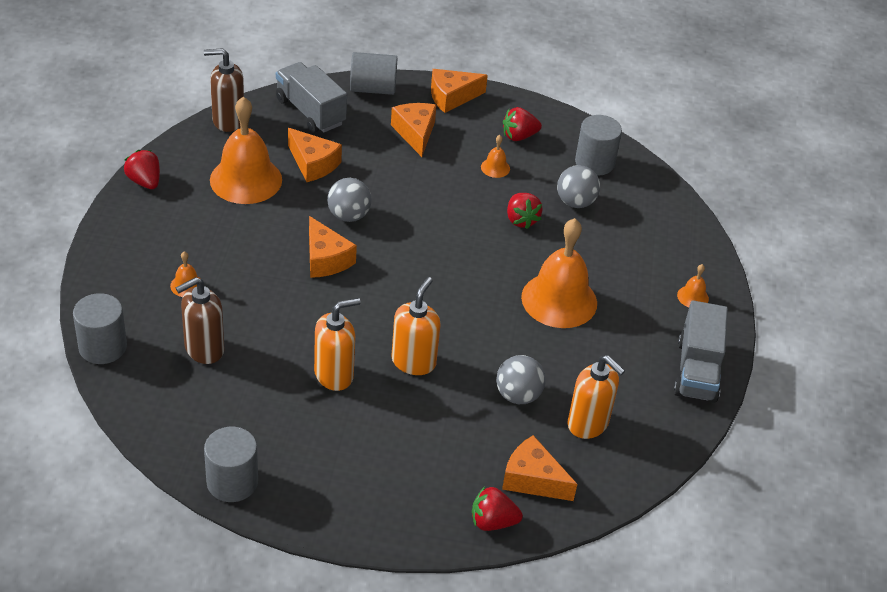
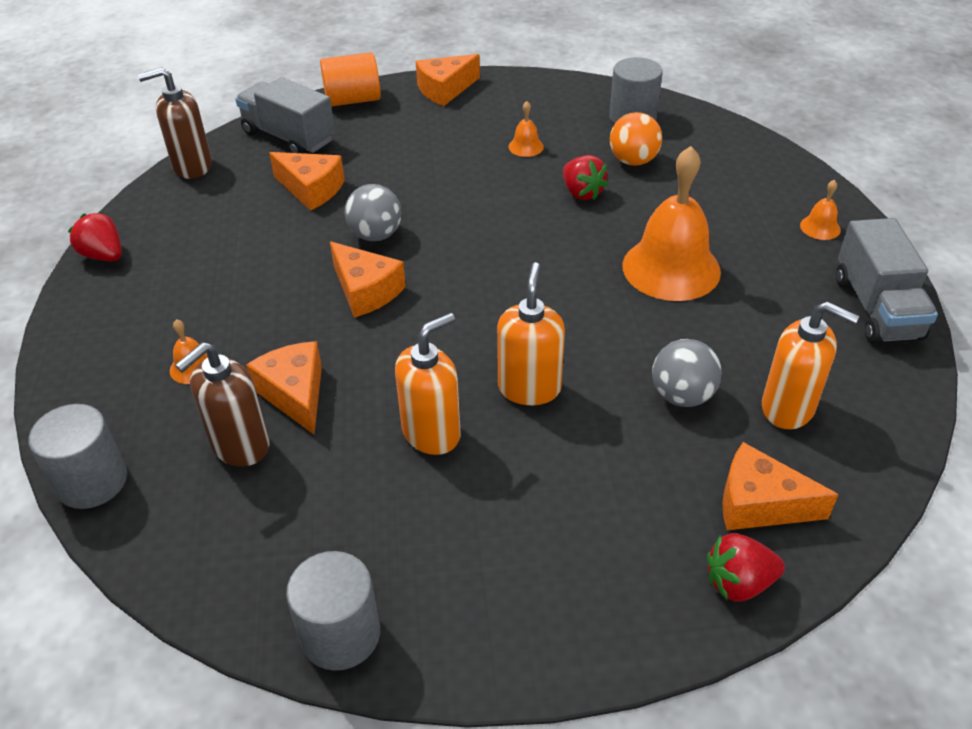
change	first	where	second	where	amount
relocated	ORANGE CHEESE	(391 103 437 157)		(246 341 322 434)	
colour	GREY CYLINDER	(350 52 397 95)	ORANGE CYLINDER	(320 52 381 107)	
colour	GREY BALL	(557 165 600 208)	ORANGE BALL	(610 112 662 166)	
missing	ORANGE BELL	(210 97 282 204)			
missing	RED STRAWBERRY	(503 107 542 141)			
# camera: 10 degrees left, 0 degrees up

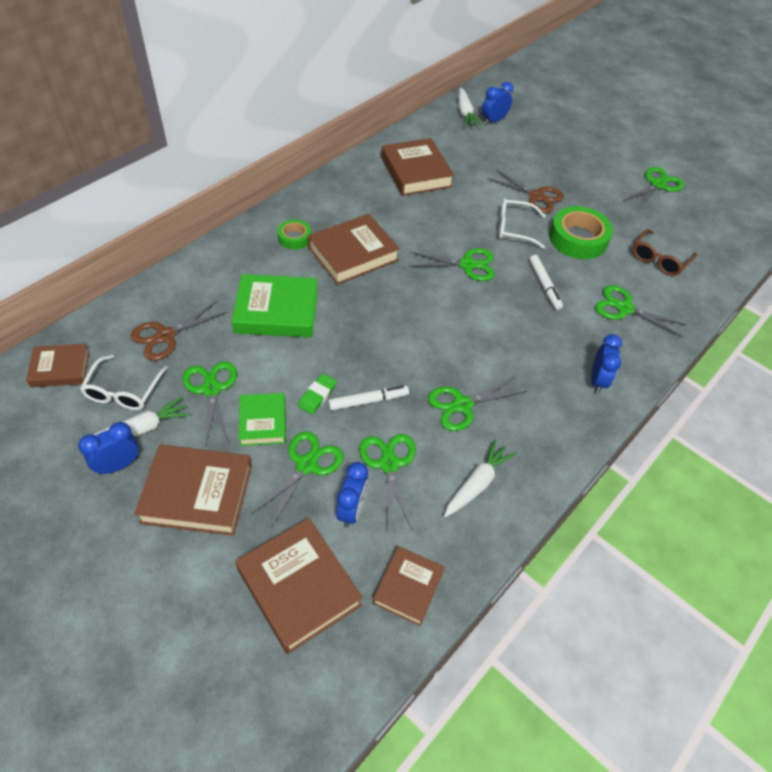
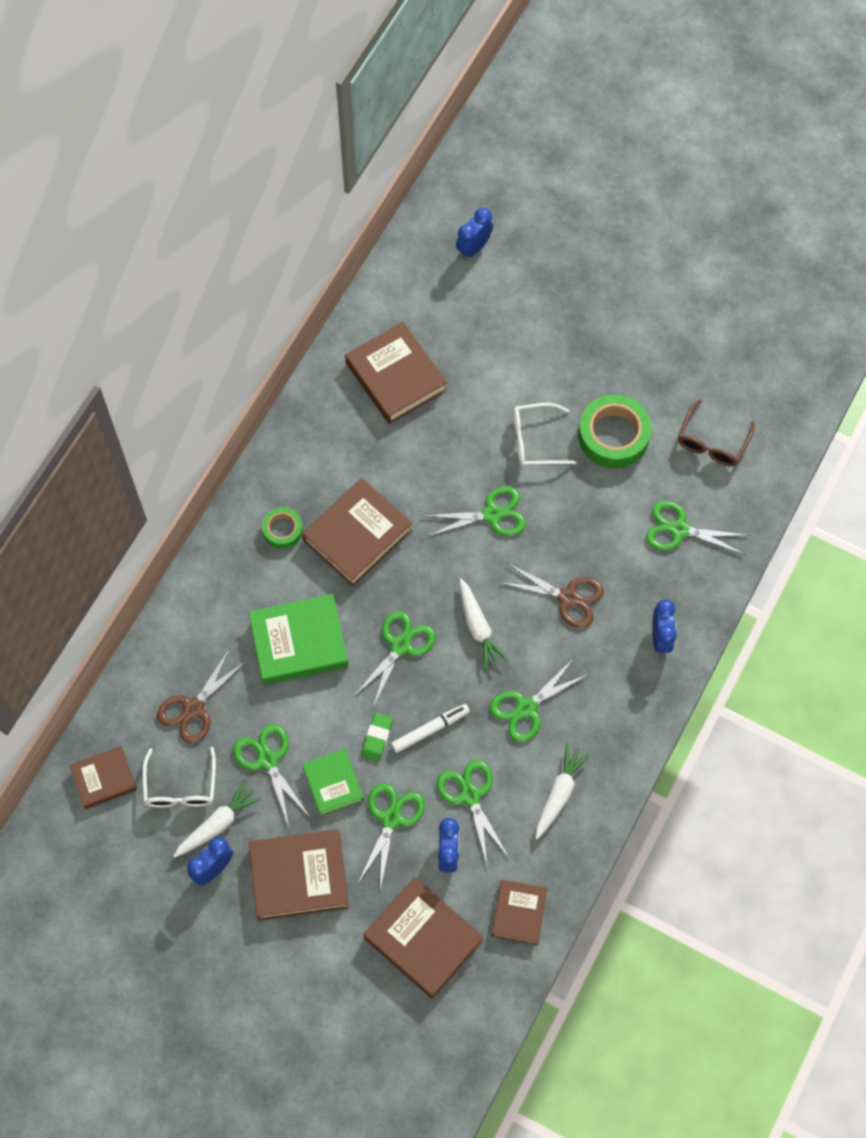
change	first	where	second	where	amount
relocated	GREEN SCISSORS	(623 167 684 210)		(353 611 436 707)	
relocated	WHITE CARROT	(458 87 481 126)		(459 578 509 670)	
relocated	BROWN SCISSORS	(487 169 564 213)		(501 563 604 628)	
missing	WHITE MARKER	(529 255 563 310)			
# camera: 10 degrees left, 15 degrees up

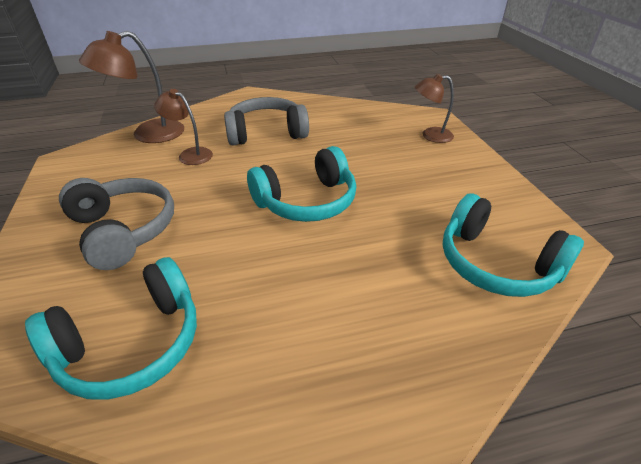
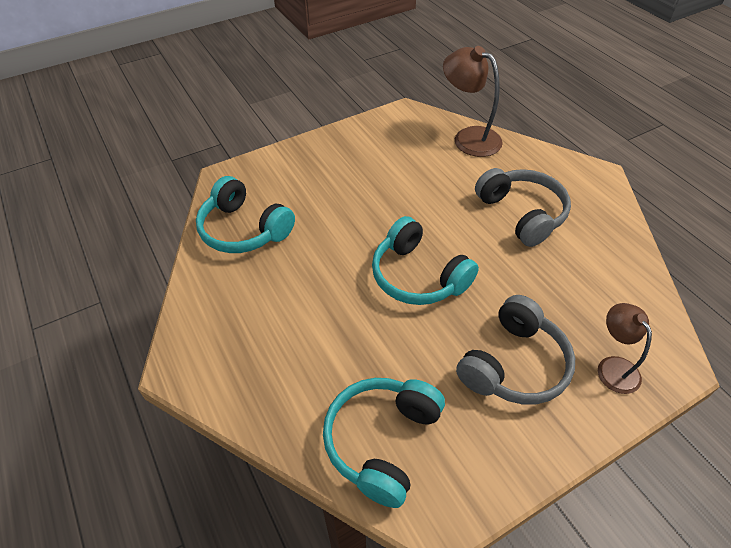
change	first	where	second	where	amount
relocated	GREY HEADPHONES	(59 178 174 270)		(456 295 575 404)	
missing	BROWN LAMP	(154 89 213 165)			
# camera: 75 degrees right, 10 degrees up

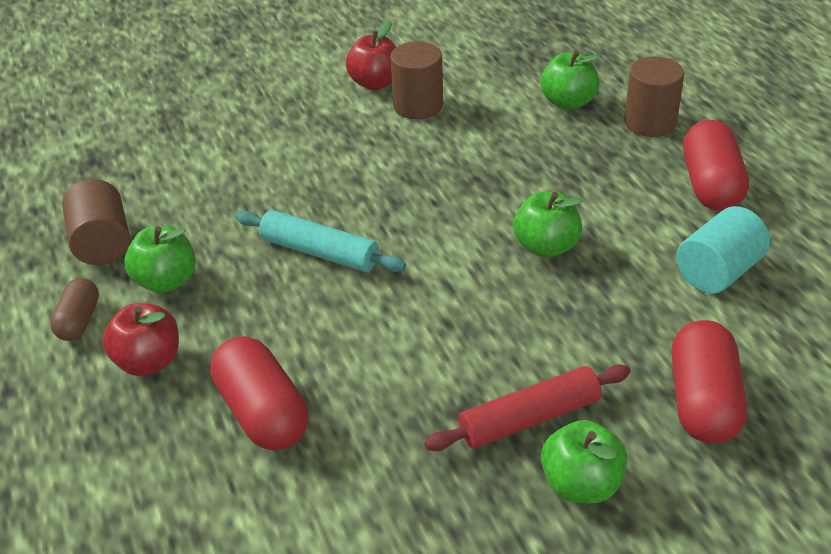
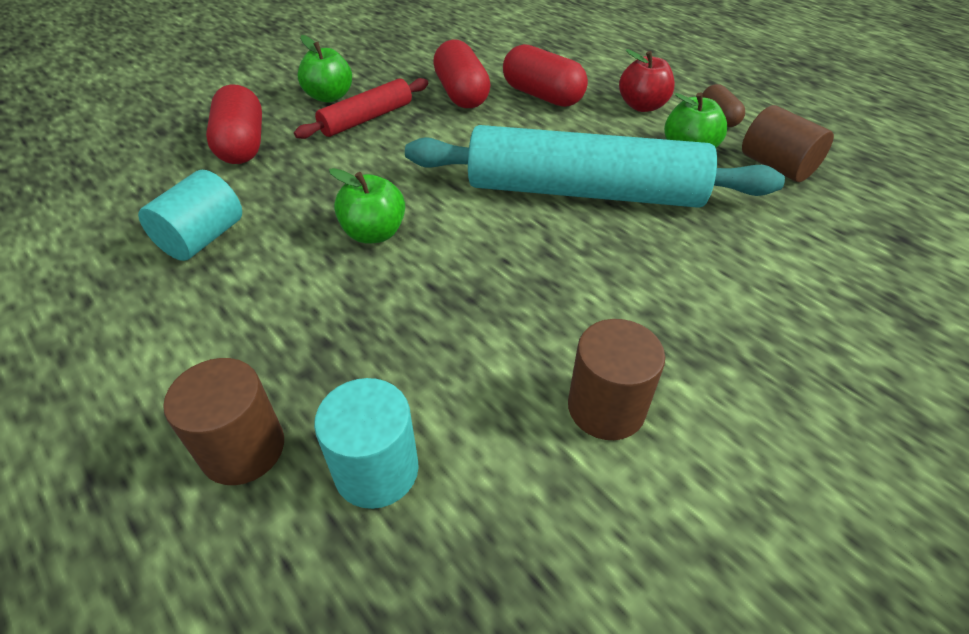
change	first	where	second	where	amount
exchanged	GREEN APPLE	(541 50 600 110)	TURQUOISE CYLINDER	(314 378 419 509)	
size	TURQUOISE ROLLING PIN	(236 210 406 272)		(405 125 785 208)	x2.00
relocated	RED CAPSULE	(683 120 749 211)		(433 39 491 108)	
missing	RED APPLE	(346 20 396 90)			
# camera: 160 degrees right, 5 degrees up

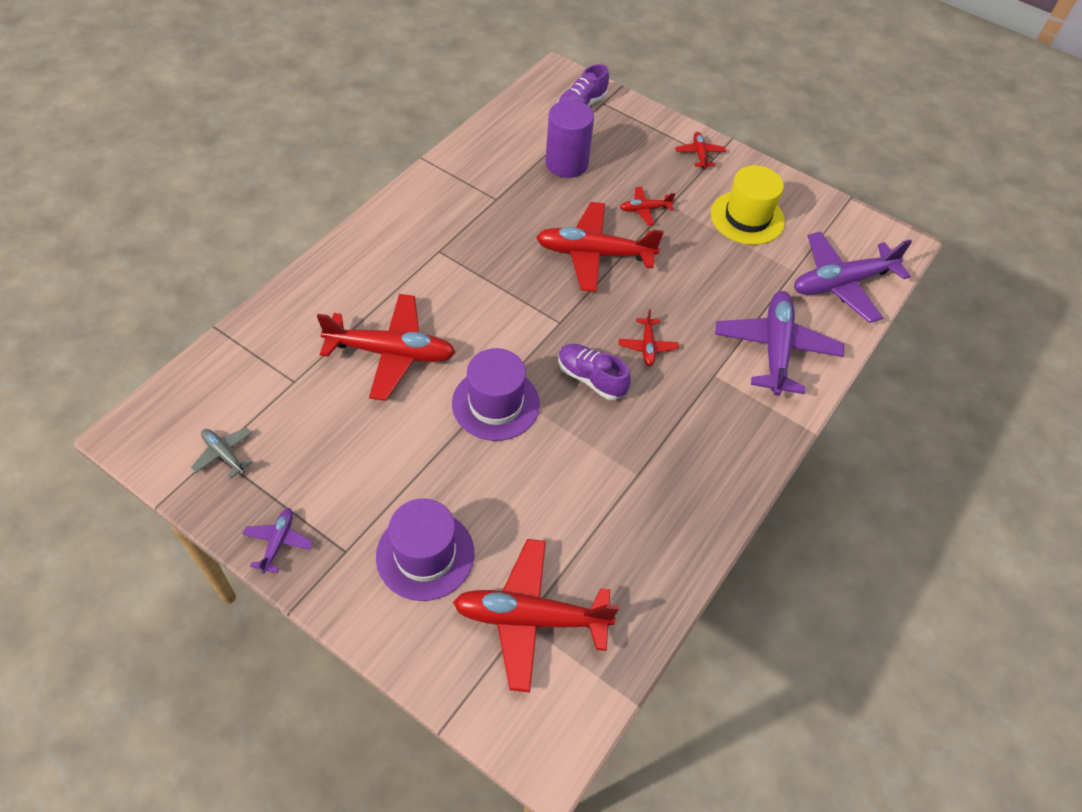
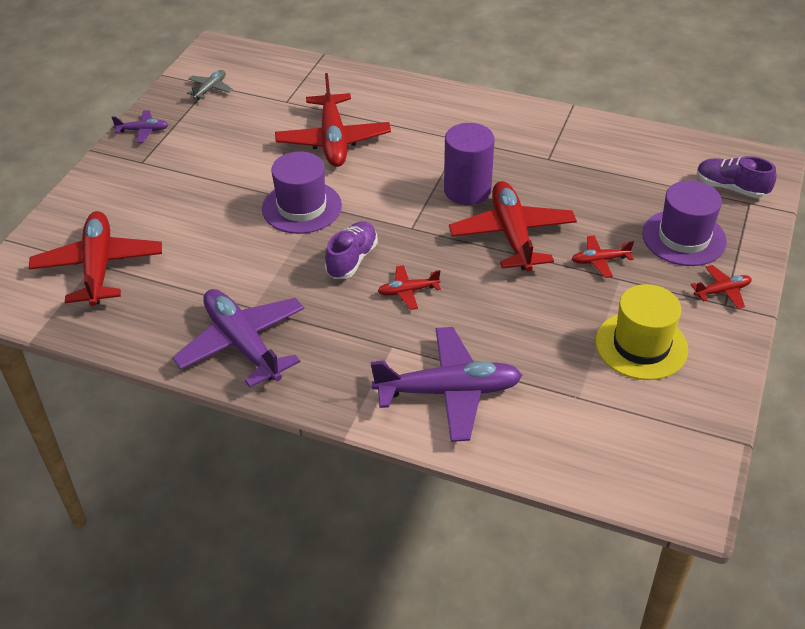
change	first	where	second	where	amount
relocated	PURPLE PLANE	(794 231 912 323)		(172 289 304 388)	
relocated	PURPLE CYLINDER	(546 100 594 178)		(444 123 495 205)	
spun	RED PLANE	(620 187 675 225)		(572 235 634 278)	75 degrees counterclockwise
relocated	PURPLE HAT	(376 499 474 601)		(642 180 727 266)	
# camera: 80 degrees right, 10 degrees down

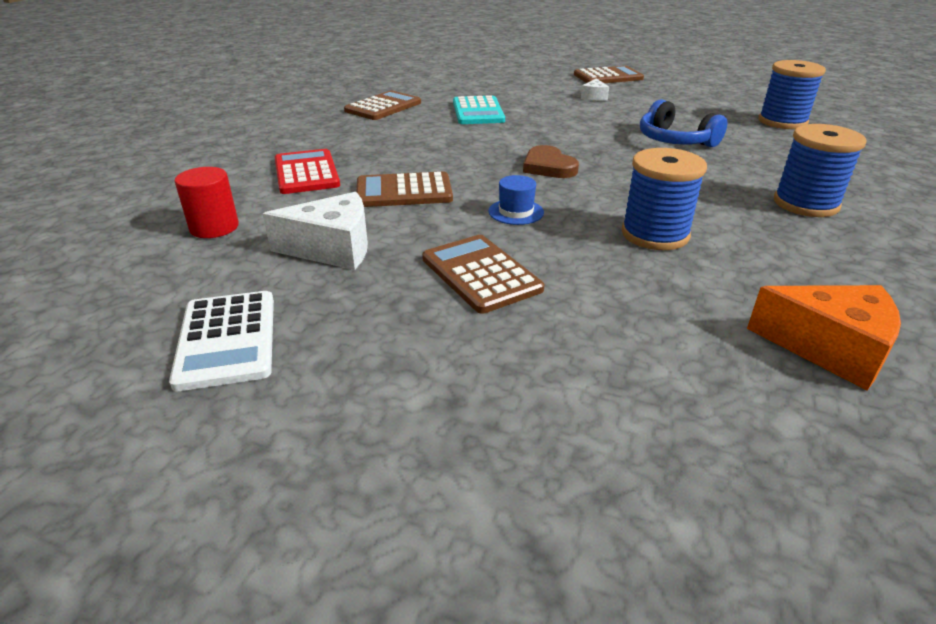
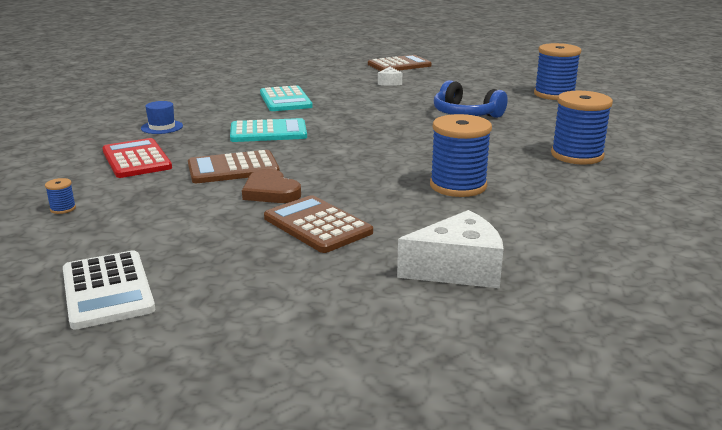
change	first	where	second	where	amount
exchanged	RED CYLINDER	(175 167 239 238)	BLUE SPOOL	(45 178 76 214)	
relocated	BLUE HAT	(488 175 544 225)		(141 101 183 134)	
appeared			TURQUOISE CALCULATOR	(230 118 307 142)	
relocated	BROWN HEART	(523 145 579 178)		(242 169 301 203)	
relocated	WHITE CHEESE	(263 192 368 270)		(397 210 503 288)	
missing	BROWN CALCULATOR	(344 91 421 120)			
missing	ORANGE CHEESE	(747 285 901 390)			
# camera: 10 degrees left, 10 degrees down

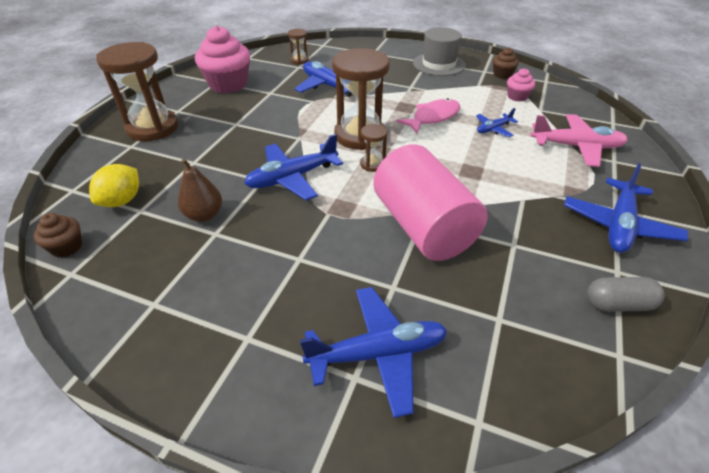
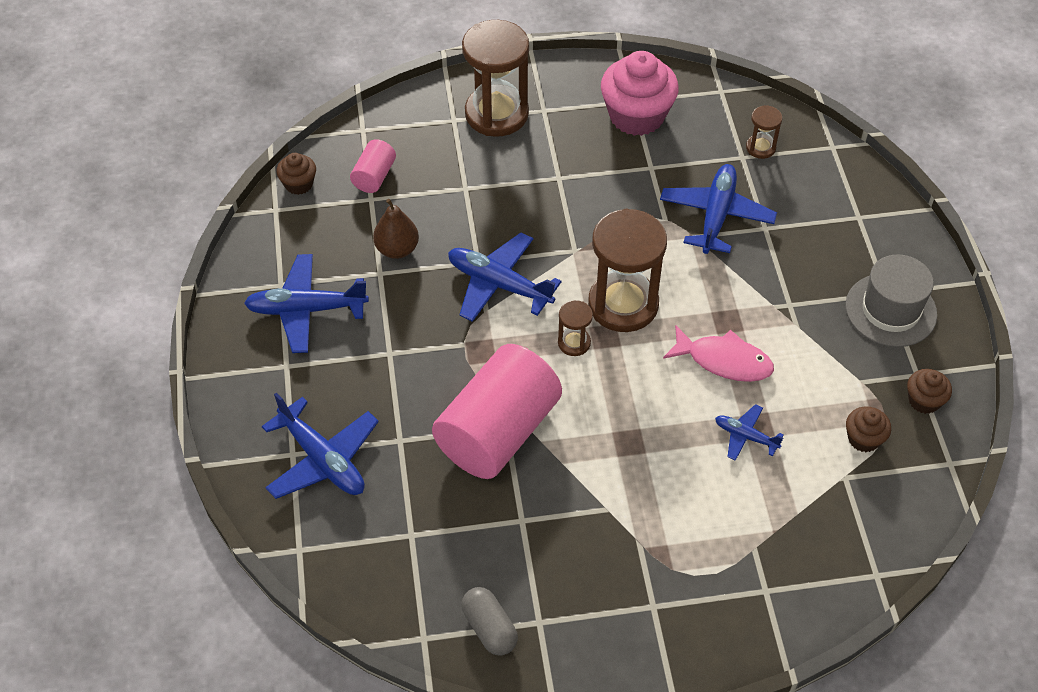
change	first	where	second	where	amount
relocated	BLUE PLANE	(564 163 688 253)		(244 254 369 353)	
exchanged	YELLOW LEMON	(89 164 139 207)	PINK CYLINDER	(350 139 396 193)	
colour	PINK CUPCAKE	(507 68 535 102)	BROWN CUPCAKE	(846 406 891 452)	
missing	PINK PLANE	(531 114 628 167)			
# camera: 60 degrees right, 10 degrees up

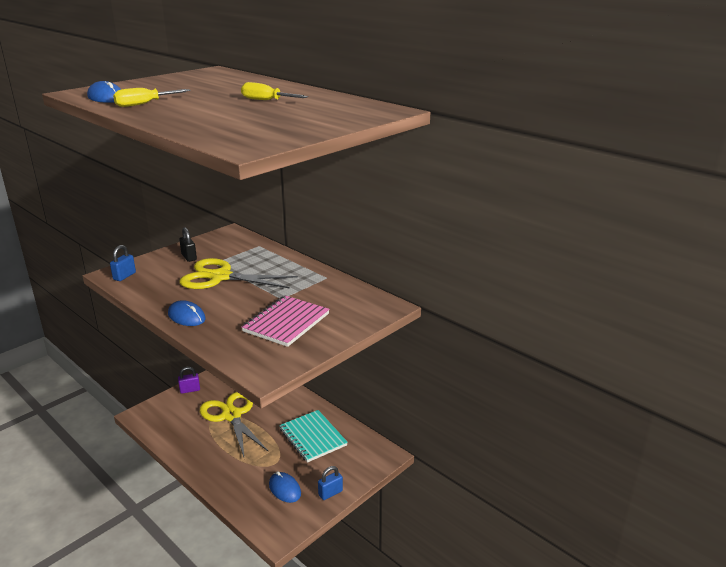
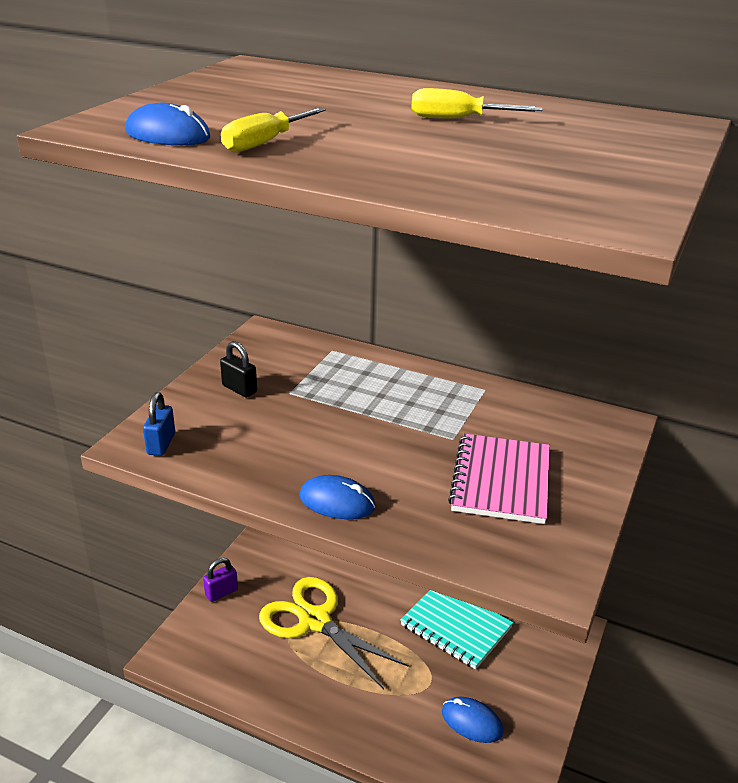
change	first	where	second	where	amount
missing	YELLOW SCISSORS	(180 258 298 289)			
missing	BLUE PADLOCK	(318 466 343 500)			
# camera: 20 degrees left, 5 degrees up

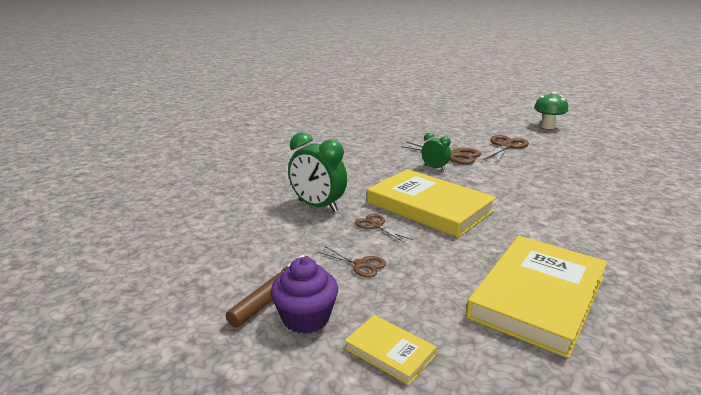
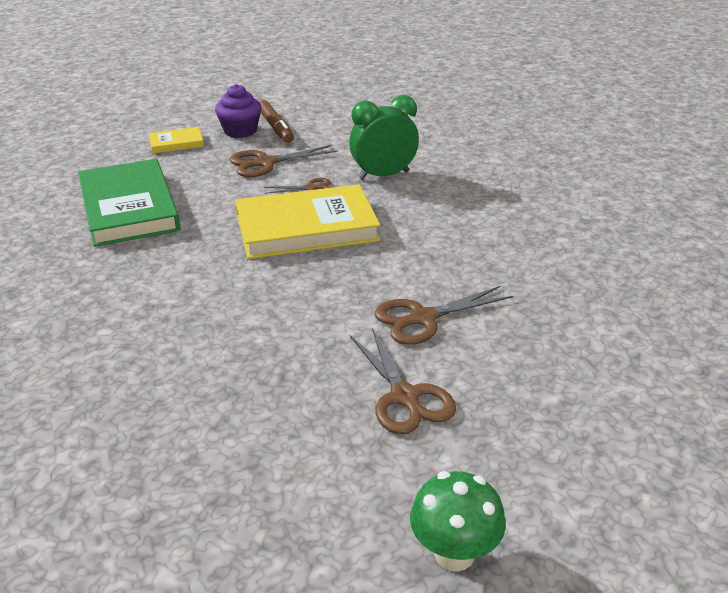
change	first	where	second	where	amount
colour	YELLOW BOOK	(466 236 607 359)	GREEN BOOK	(78 159 180 247)	
size	BROWN SCISSORS	(318 246 386 278)		(230 145 338 177)	x1.68
missing	GREEN CLOCK	(421 133 451 171)			
# camera: 125 degrees right, 10 degrees up

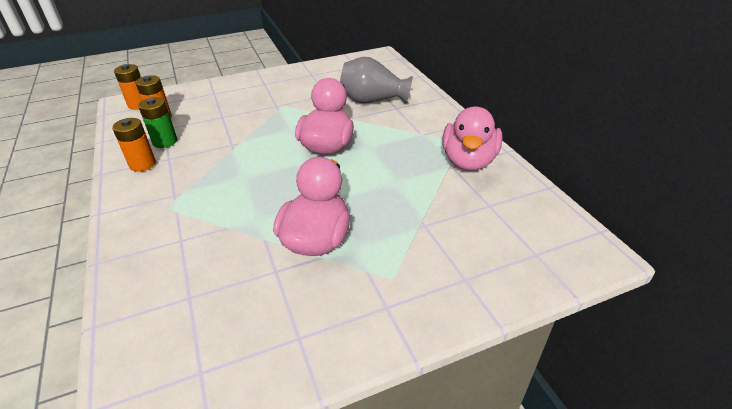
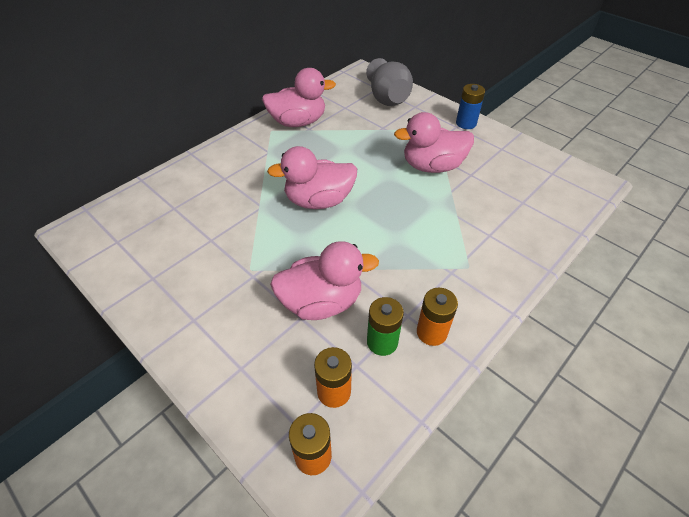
change	first	where	second	where	amount
appeared			PINK DUCK	(270 241 379 320)	
relocated	GREY VASE	(340 57 413 104)		(366 58 413 106)	
appeared			BLUE BATTERY	(456 84 485 129)	
# camera: 115 degrees left, 10 degrees up

